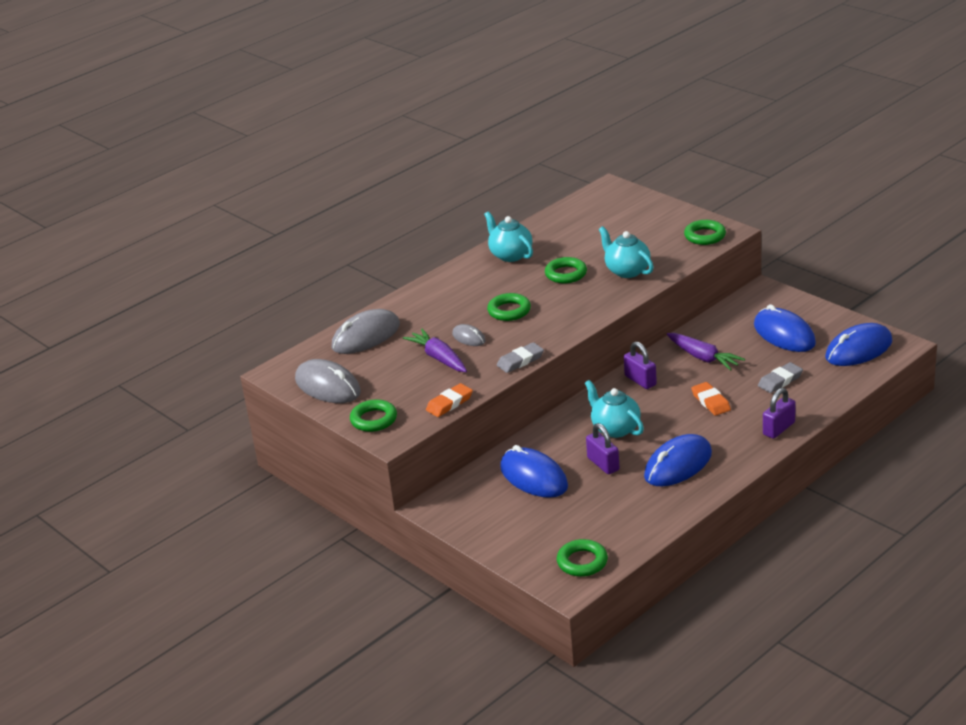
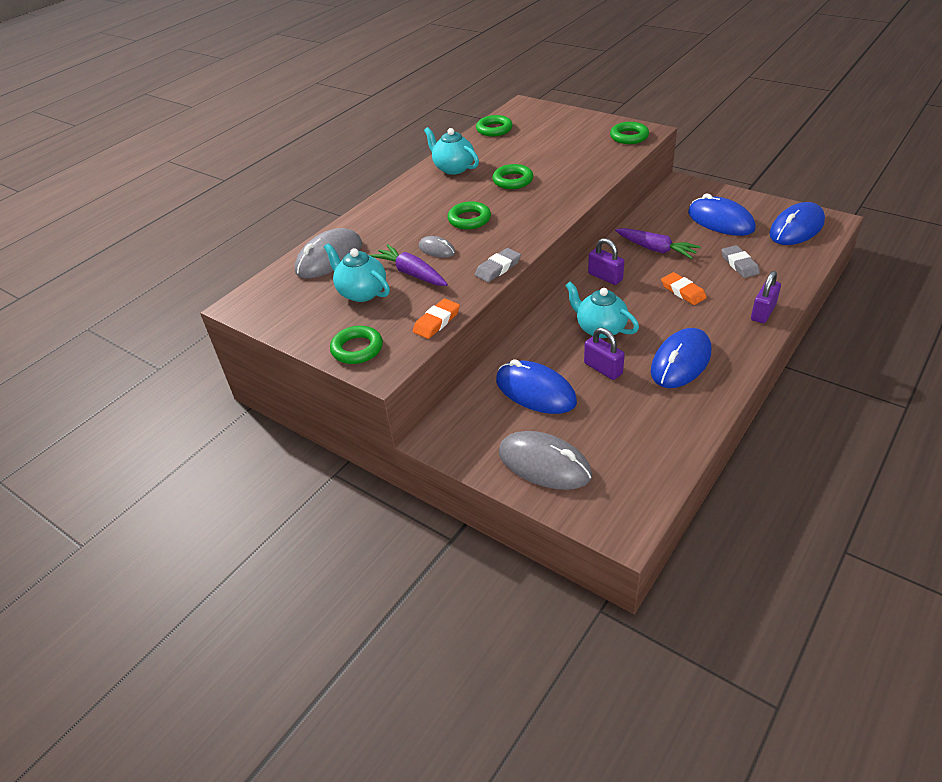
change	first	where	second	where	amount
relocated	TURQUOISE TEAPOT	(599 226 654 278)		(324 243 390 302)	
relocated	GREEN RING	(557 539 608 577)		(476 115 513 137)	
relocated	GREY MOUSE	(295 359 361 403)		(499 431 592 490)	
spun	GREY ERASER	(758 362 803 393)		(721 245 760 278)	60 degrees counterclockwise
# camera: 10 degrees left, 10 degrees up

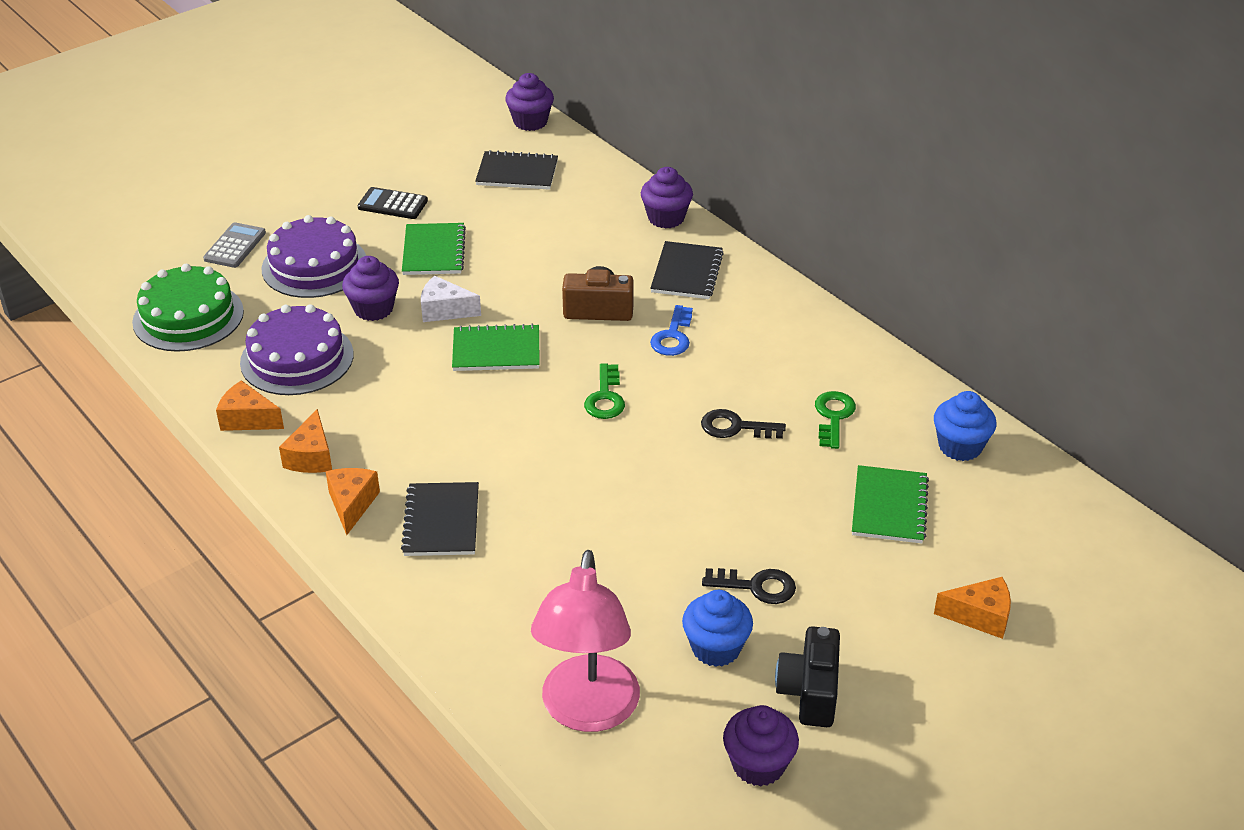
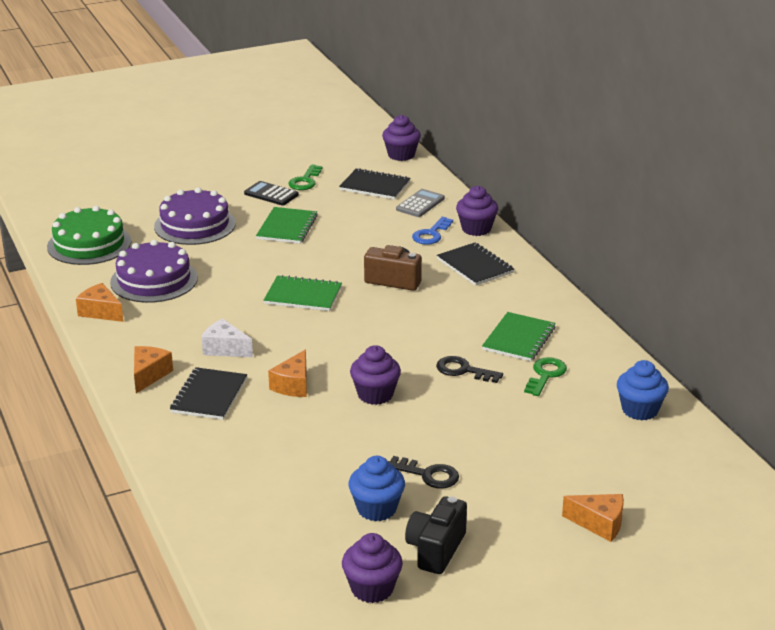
change	first	where	second	where	amount
relocated	WHITE CHEESE	(421 276 481 322)		(202 319 253 357)	
relocated	ORANGE CHEESE	(279 409 332 473)		(268 350 307 397)	
relocated	GREEN KEY	(584 363 625 419)		(289 165 322 190)	
relocated	PURPLE CUPCAKE	(342 256 399 321)		(350 345 401 405)	
relocated	GREY CALCULATOR	(203 222 266 268)		(396 189 445 217)	
relocated	BLUE KEY	(650 305 693 356)		(412 217 453 245)	
spun	BLACK NOTEBOOK	(650 241 724 299)		(437 243 514 286)	60 degrees counterclockwise
relocated	GREEN NOTEBOOK	(852 465 929 543)		(482 312 556 361)	
missing	PINK LAMP	(531 550 640 732)			
# camera: 15 degrees right, 10 degrees down

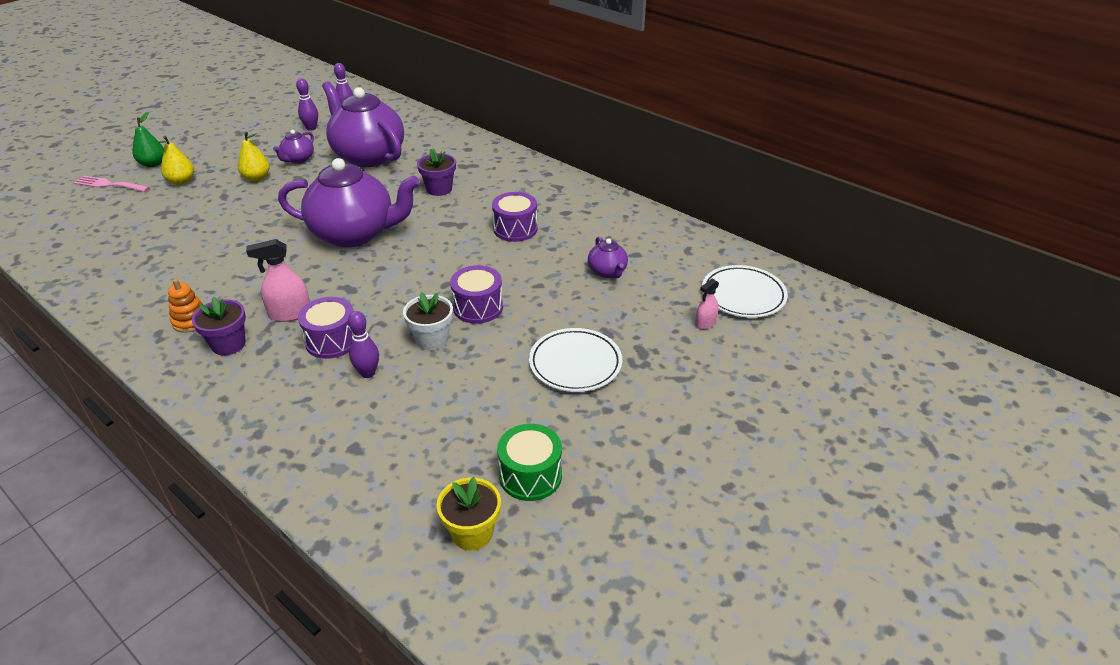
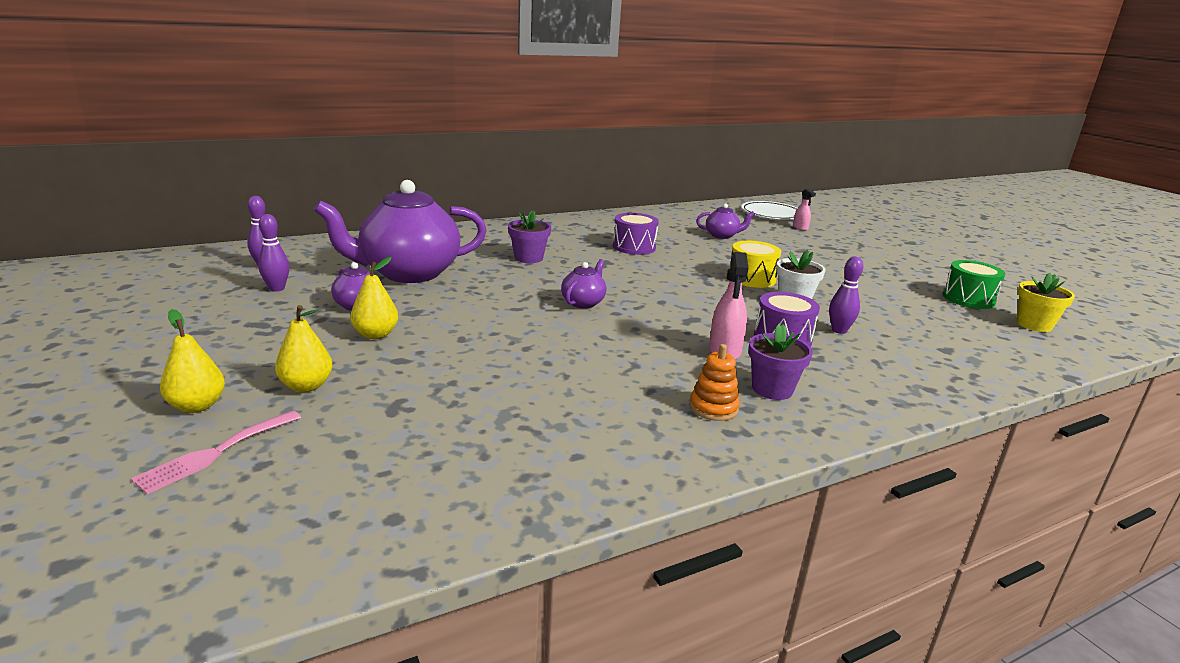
change	first	where	second	where	amount
colour	GREEN PEAR	(132 112 164 167)	YELLOW PEAR	(160 309 225 413)	
size	PURPLE TEAPOT	(278 158 420 247)		(561 259 607 309)	x0.44
colour	PURPLE DRUM	(450 265 503 324)	YELLOW DRUM	(731 241 781 288)	
missing	WHITE PLATE	(529 328 622 392)			
# camera: 70 degrees left, 15 degrees down

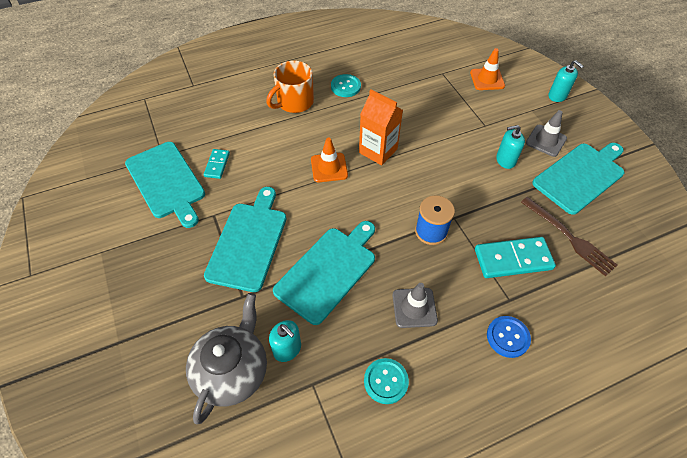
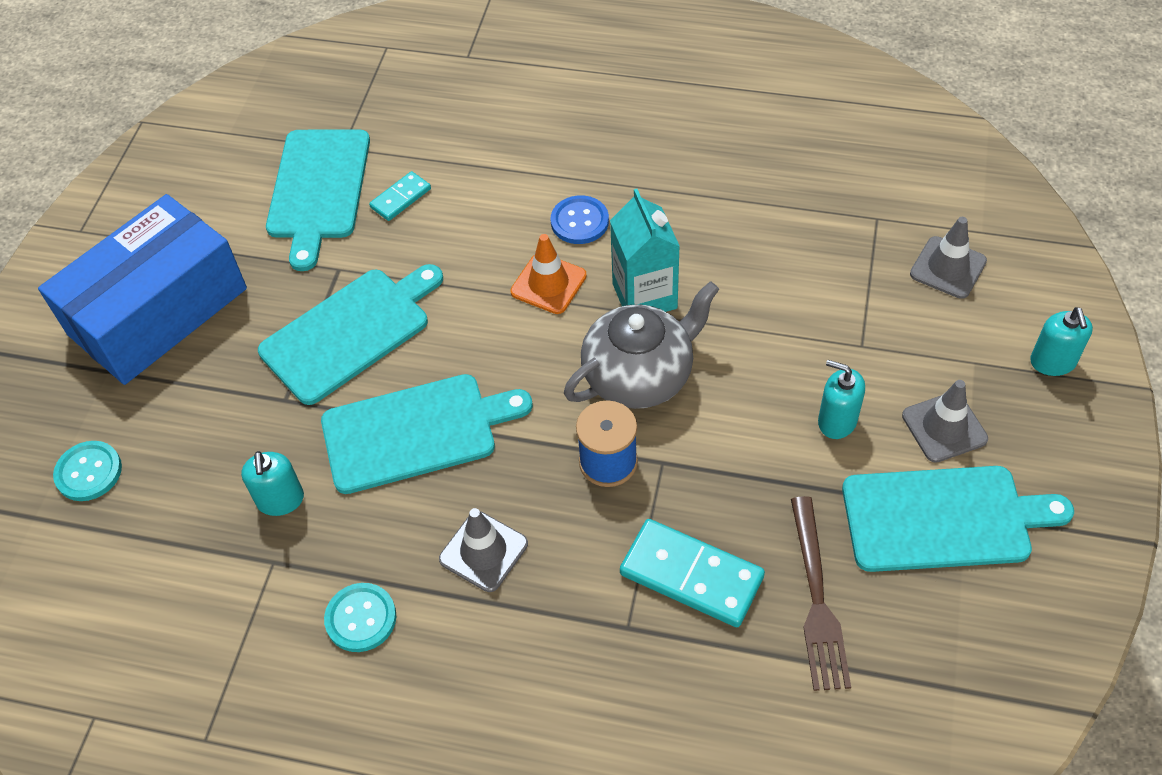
change	first	where	second	where	amount
appeared			BLUE BOX	(38 194 247 385)	
relocated	TURQUOISE BUTTON	(331 74 361 97)		(53 441 122 501)	
relocated	BLUE BUTTON	(487 316 531 358)		(550 195 609 244)	
relocated	GREY TEAPOT	(186 293 267 424)		(564 281 719 409)	
colour	ORANGE CARTON	(359 89 403 165)	TURQUOISE CARTON	(610 189 680 312)	
colour	ORANGE TRAFFIC CONE	(470 48 505 90)	GREY TRAFFIC CONE	(910 217 987 299)	
missing	ORANGE MUG	(266 61 314 113)			
# camera: 40 degrees right, 0 degrees up

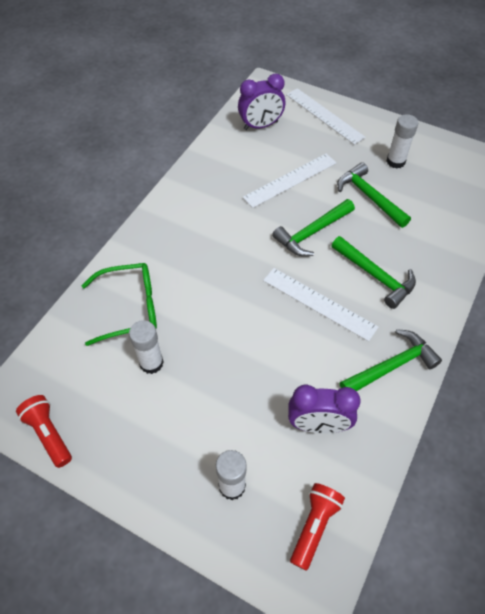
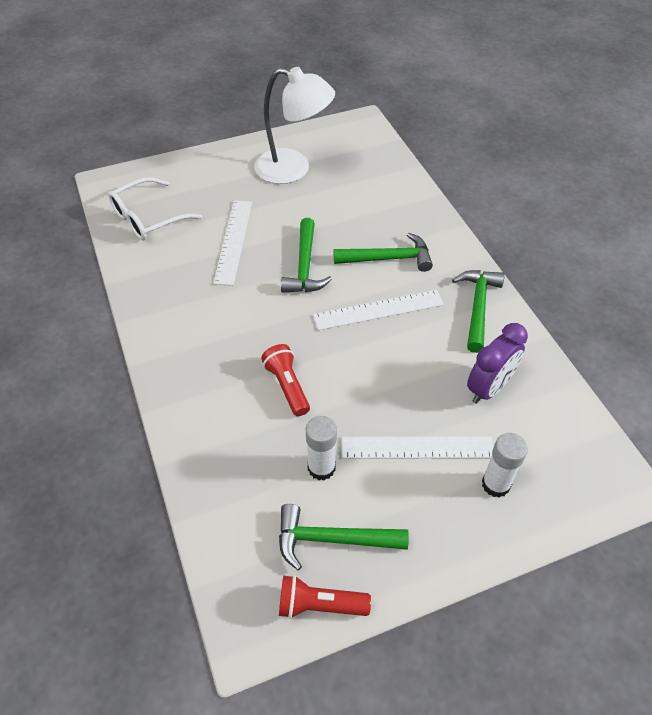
change	first	where	second	where	amount
exchanged	PURPLE CLOCK	(238 74 285 130)	WHITE GLASSES	(108 177 202 241)	
exchanged	WHITE GLUE STICK	(386 114 418 168)	WHITE LAMP	(254 67 335 184)	
relocated	RED FLASHLIGHT	(290 483 345 571)		(261 344 310 416)	
relocated	GREEN HAMMER	(337 162 411 228)		(279 504 409 570)	
relocated	WHITE RULER	(286 88 366 145)		(342 436 494 458)	
missing	GREEN GLASSES	(81 263 157 346)			
# camera: 50 degrees left, 5 degrees down

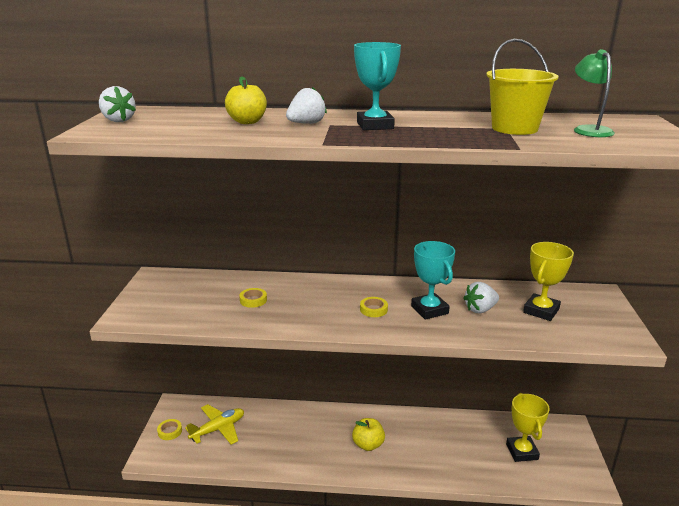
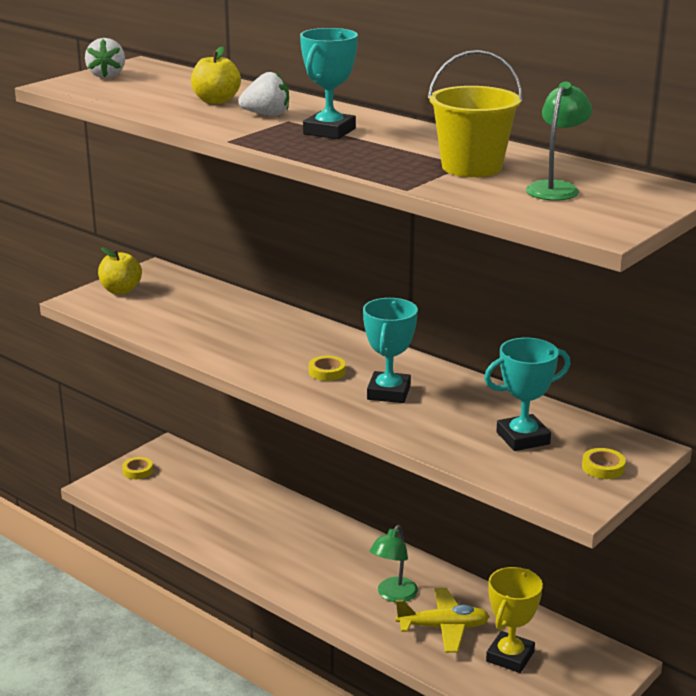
change	first	where	second	where	amount
relocated	YELLOW APPLE	(352 418 385 451)		(98 248 142 294)	
appeared			GREEN LAMP	(370 525 418 602)	
relocated	YELLOW PLANE	(185 404 244 445)		(395 588 490 653)	
colour	YELLOW TROPHY	(523 242 574 321)	TURQUOISE TROPHY	(484 338 571 451)	
relocated	YELLOW TAPE	(239 288 267 308)		(582 448 626 479)	
missing	WHITE STRAWBERRY	(463 282 499 313)			
# camera: 35 degrees right, 0 degrees up

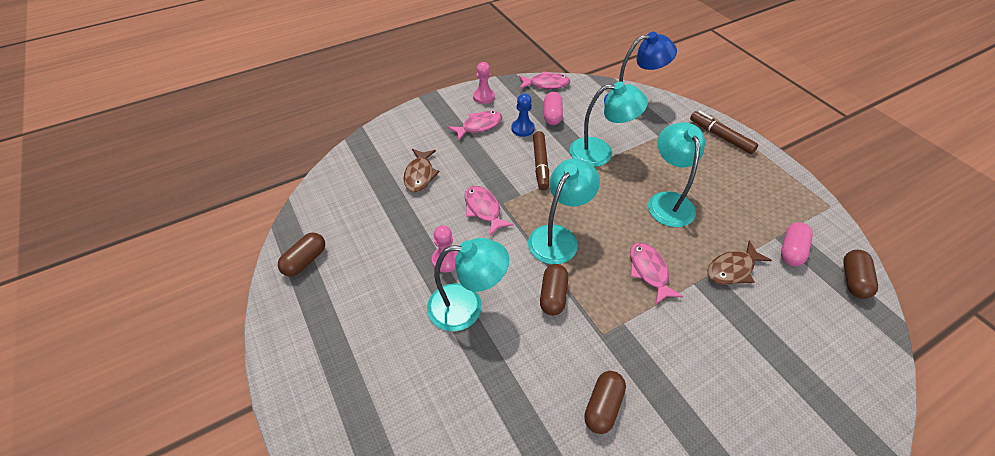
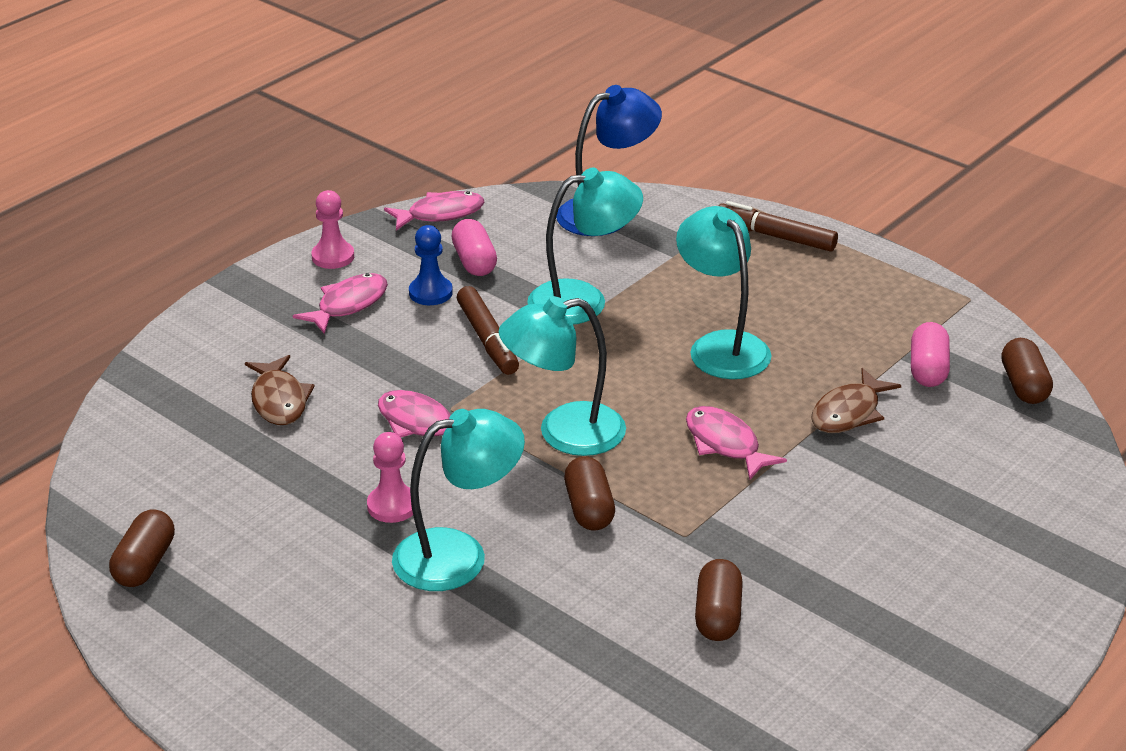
change	first	where	second	where	amount
spun	TURQUOISE LAMP	(528 159 600 264)		(499 296 626 456)	120 degrees counterclockwise
# camera: 20 degrees left, 15 degrees down

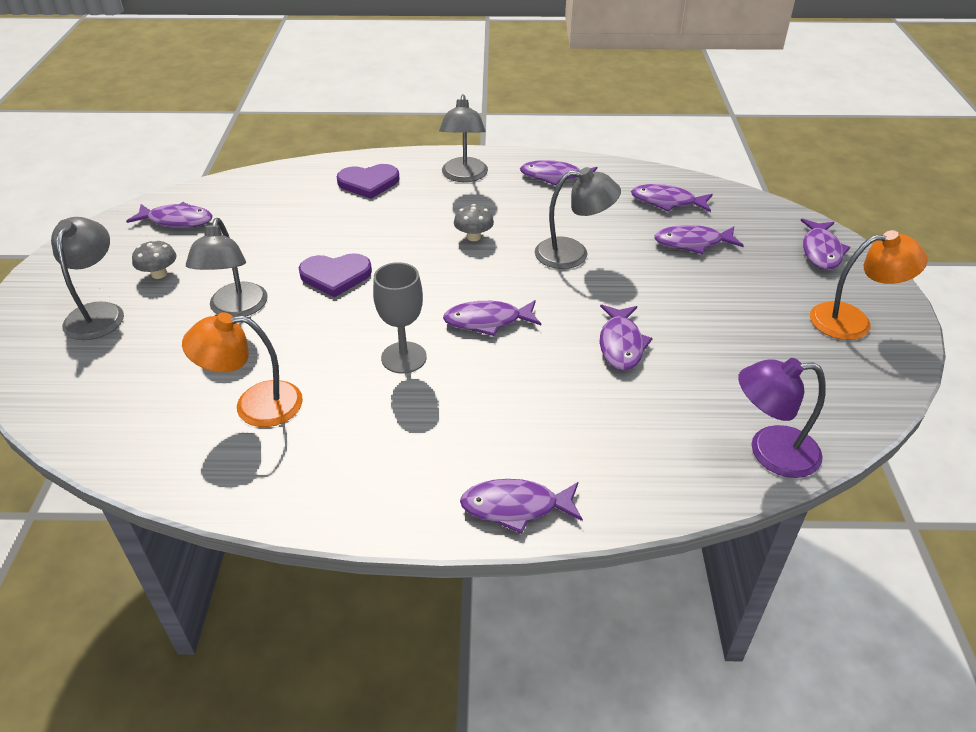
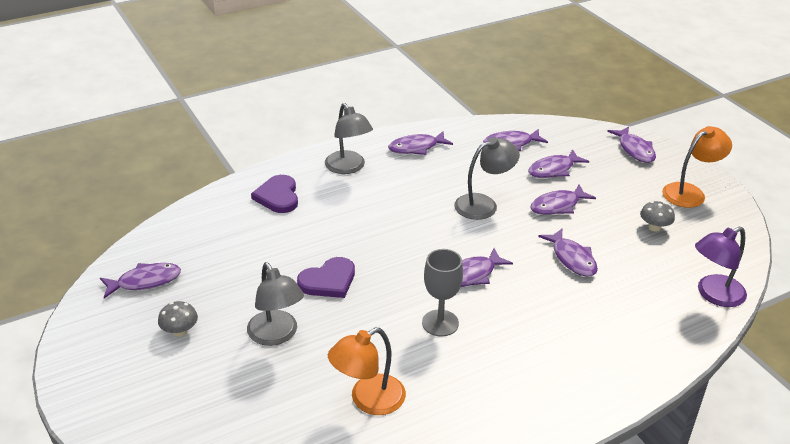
change	first	where	second	where	amount
spun	PURPLE HEART	(337 164 399 199)		(251 175 298 213)	120 degrees clockwise
relocated	PURPLE FISH	(460 479 583 534)		(530 185 596 215)	
relocated	GREY MUSHROOM	(454 204 494 241)		(640 201 675 232)	
missing	GREY LAMP	(51 217 124 340)			
# camera: 30 degrees left, 5 degrees down

